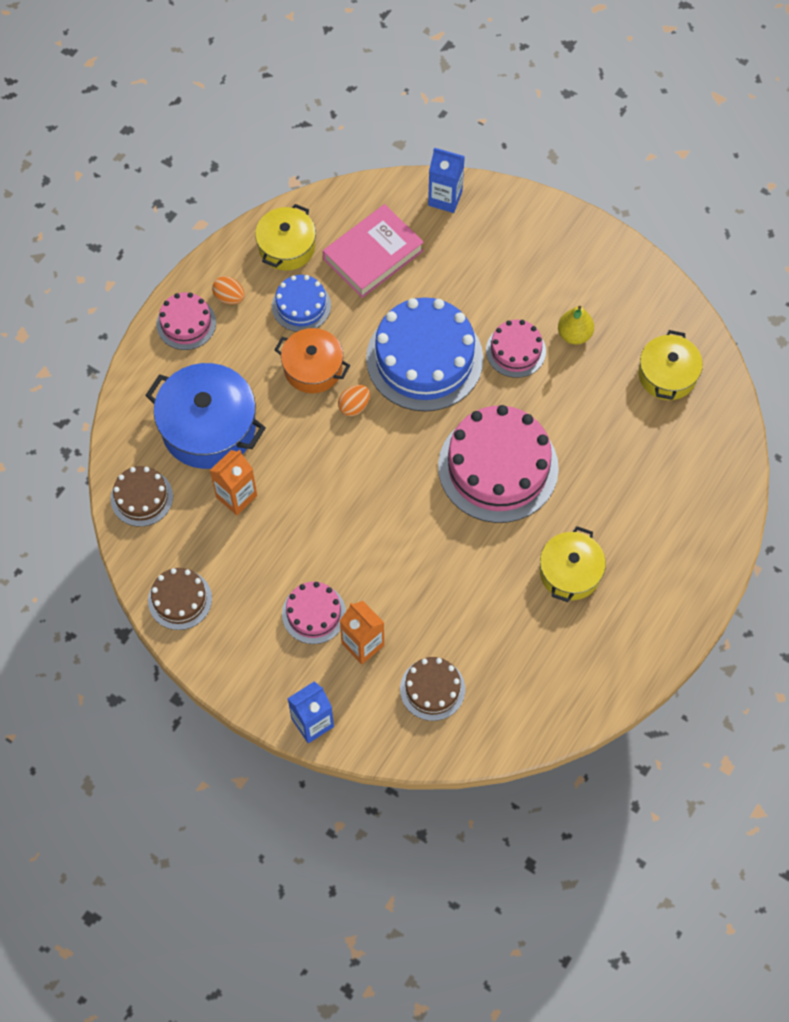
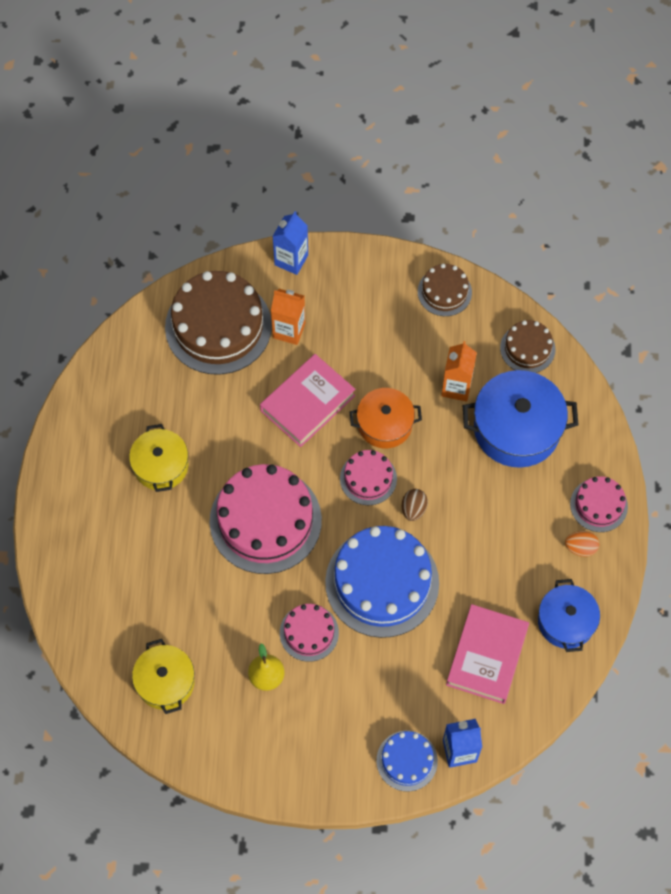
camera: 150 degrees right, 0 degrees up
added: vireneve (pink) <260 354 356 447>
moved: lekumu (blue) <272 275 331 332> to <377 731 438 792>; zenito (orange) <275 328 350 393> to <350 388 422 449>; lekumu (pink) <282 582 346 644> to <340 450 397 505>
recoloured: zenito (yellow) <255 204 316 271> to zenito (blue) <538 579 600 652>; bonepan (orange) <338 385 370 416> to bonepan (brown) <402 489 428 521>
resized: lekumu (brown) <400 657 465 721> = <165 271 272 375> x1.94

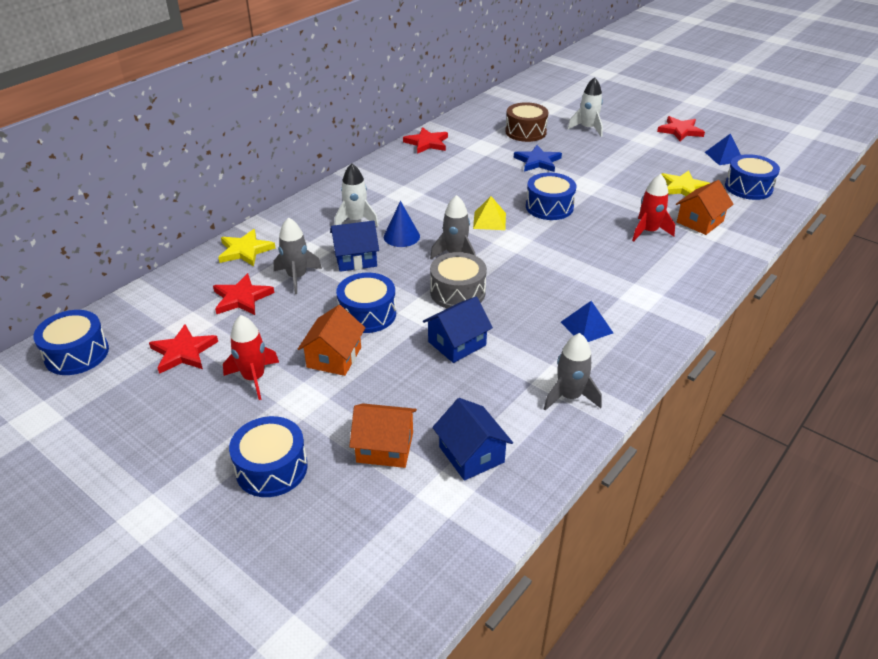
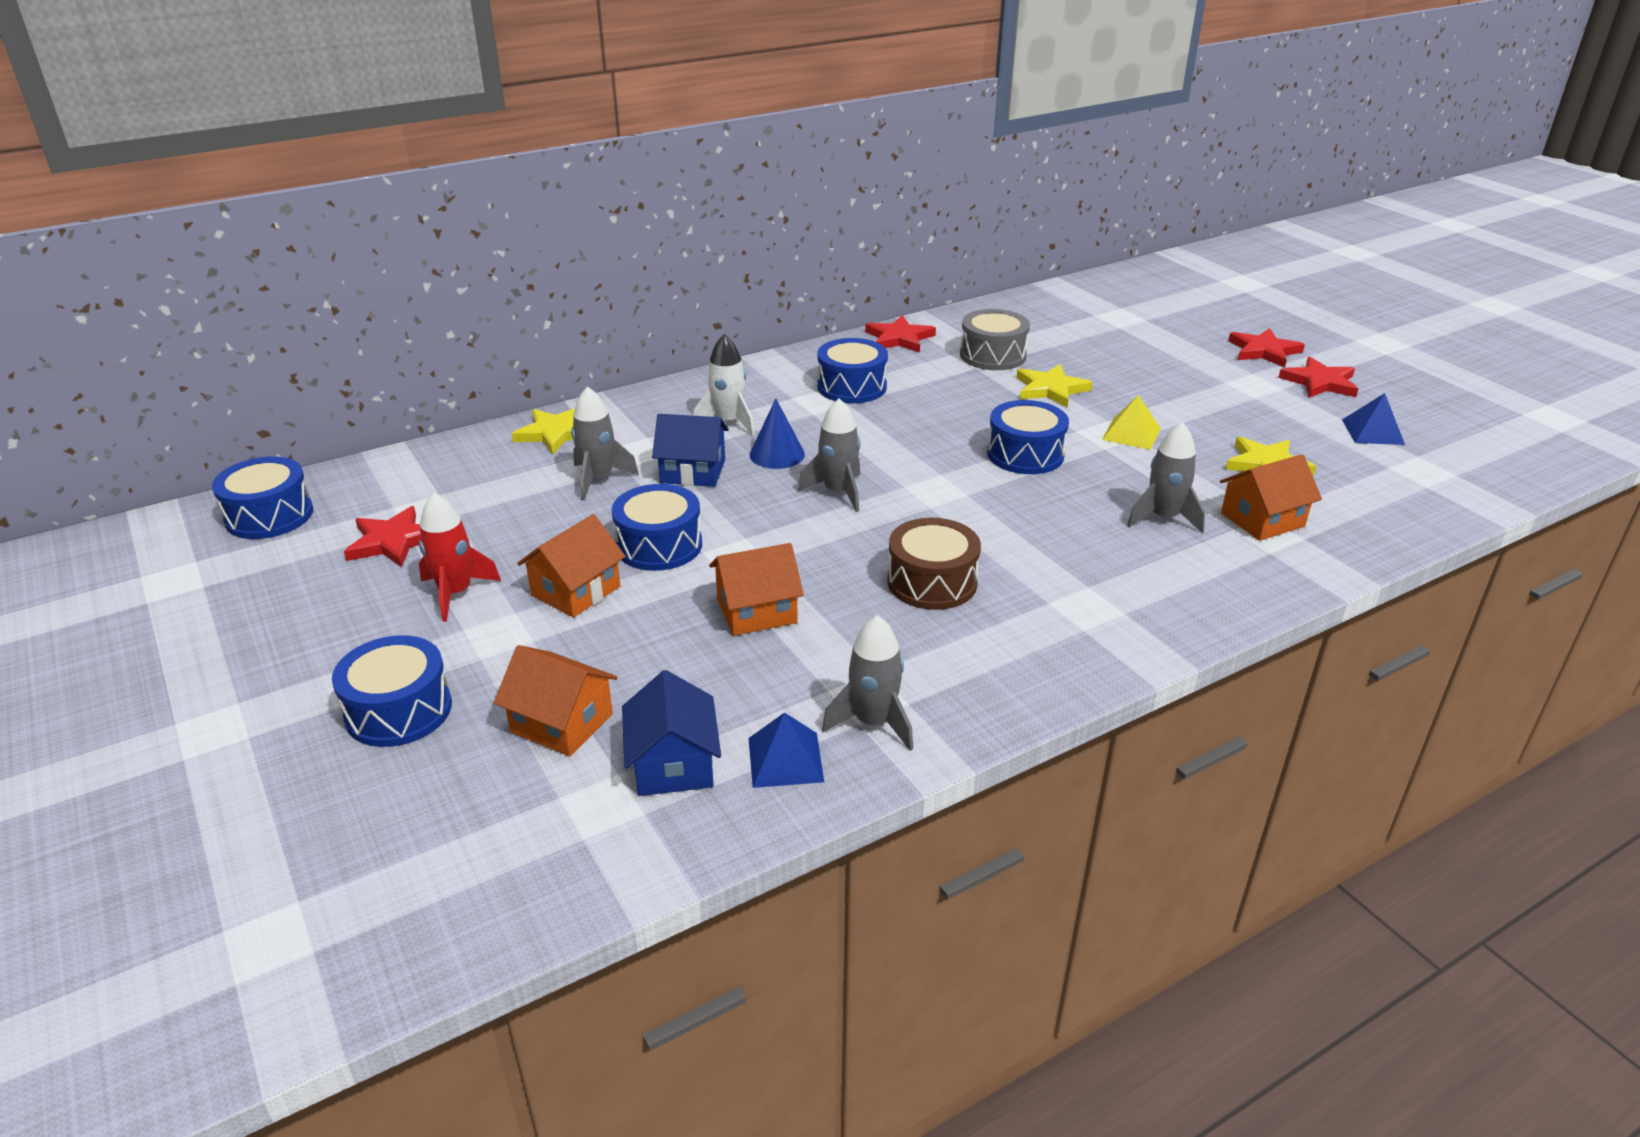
camera: 20 degrees right, 5 degrees down
removed: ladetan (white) <567 77 603 137>
moved: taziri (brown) <505 102 548 142> to <888 518 981 610>; taziri (blue) <725 154 780 200> to <818 338 888 403>; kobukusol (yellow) <473 196 506 230> to <1102 395 1161 450>; taziri (grey) <430 252 487 308> to <960 309 1030 370>; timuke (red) <213 273 274 315> to <1228 328 1305 368>; kobukusol (blue) <561 301 613 342> to <749 712 824 788>
recoloured: timuke (blue) <514 145 562 172> to timuke (yellow) <1017 364 1093 407>; ladetan (red) <632 174 675 242> to ladetan (grey) <1127 422 1205 533>; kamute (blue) <423 297 493 363> to kamute (orange) <709 543 804 636>

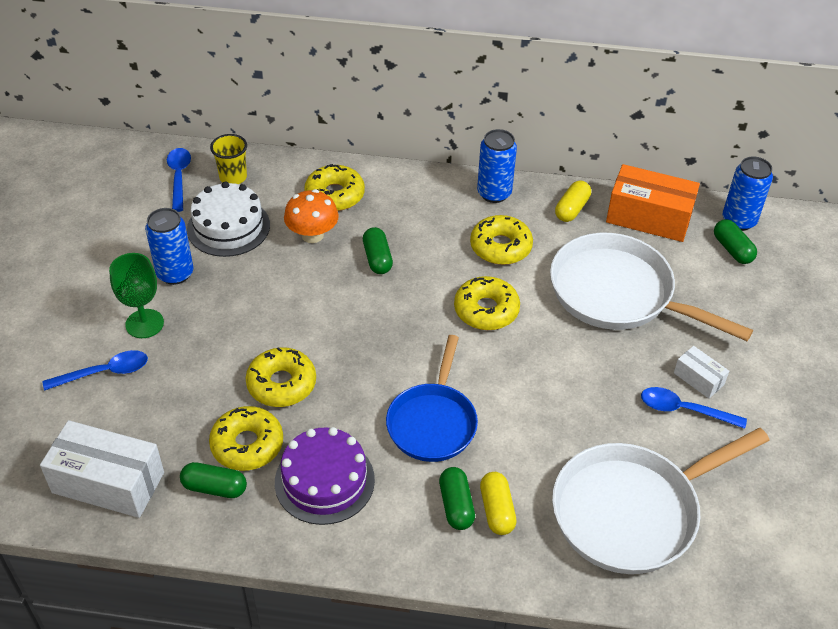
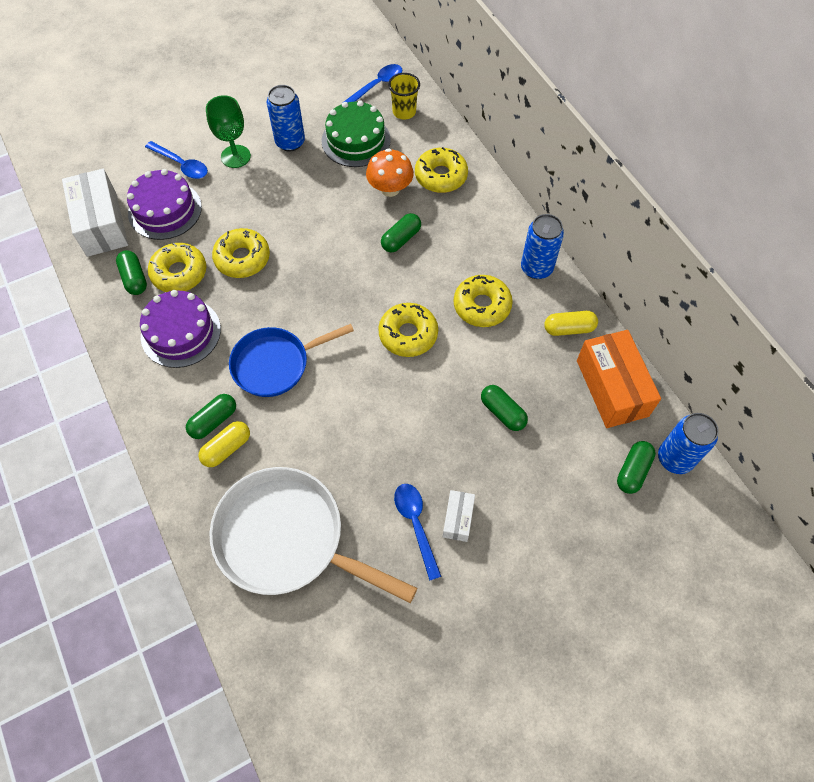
camera: 55 degrees right, 15 degrees up
added: lekumu (purple) <127 169 202 240>
replaced: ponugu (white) <550 233 753 341> to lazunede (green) <481 385 528 431>
recoloured: lekumu (white) <187 182 270 257> to lekumu (green) <322 100 391 167>

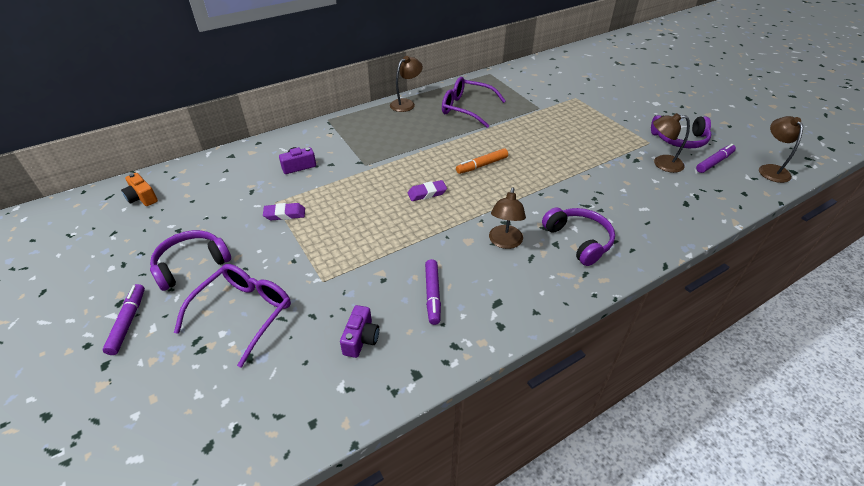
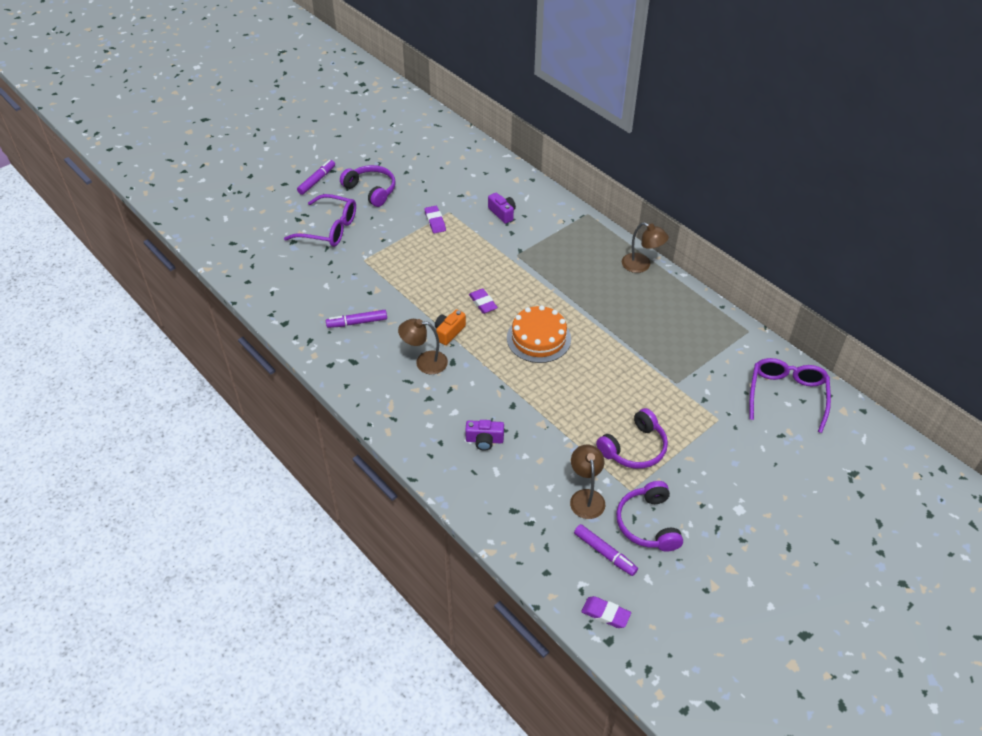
camera: 80 degrees right, 5 degrees up
moved: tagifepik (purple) <442 77 506 128> to <749 358 831 433>; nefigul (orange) <121 173 158 206> to <435 309 466 345>; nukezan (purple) <542 208 615 266> to <596 408 668 469>; nefigul (purple) <340 305 379 358> to <465 420 504 451>
replaced: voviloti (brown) <759 116 803 183> to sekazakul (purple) <581 596 631 628>; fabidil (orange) <456 148 508 174> to lekumu (orange) <507 305 571 363>
turned: fabidil (purple) <102 284 145 355> = <297 160 335 195> 45 degrees counterclockwise

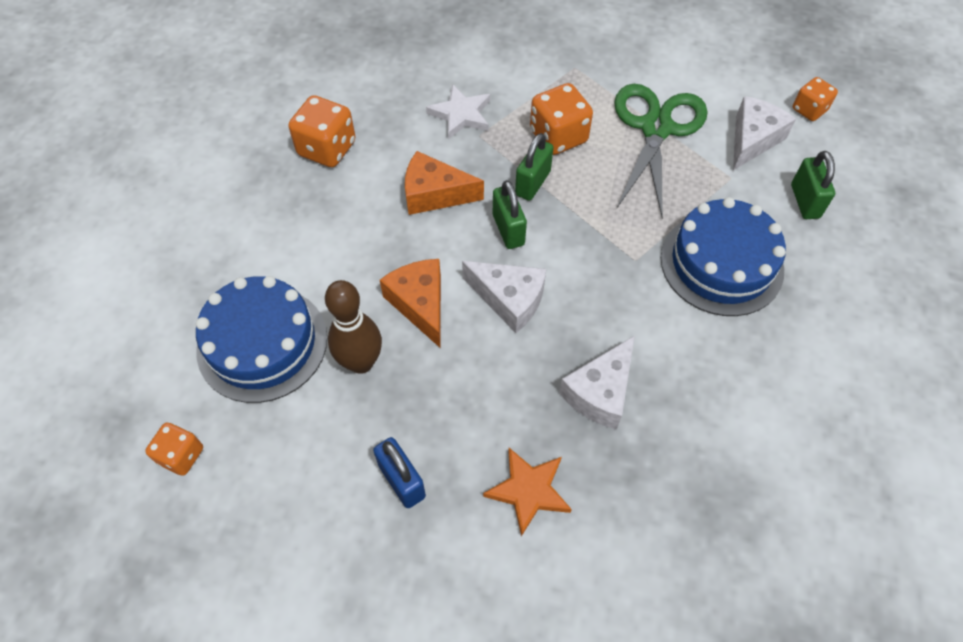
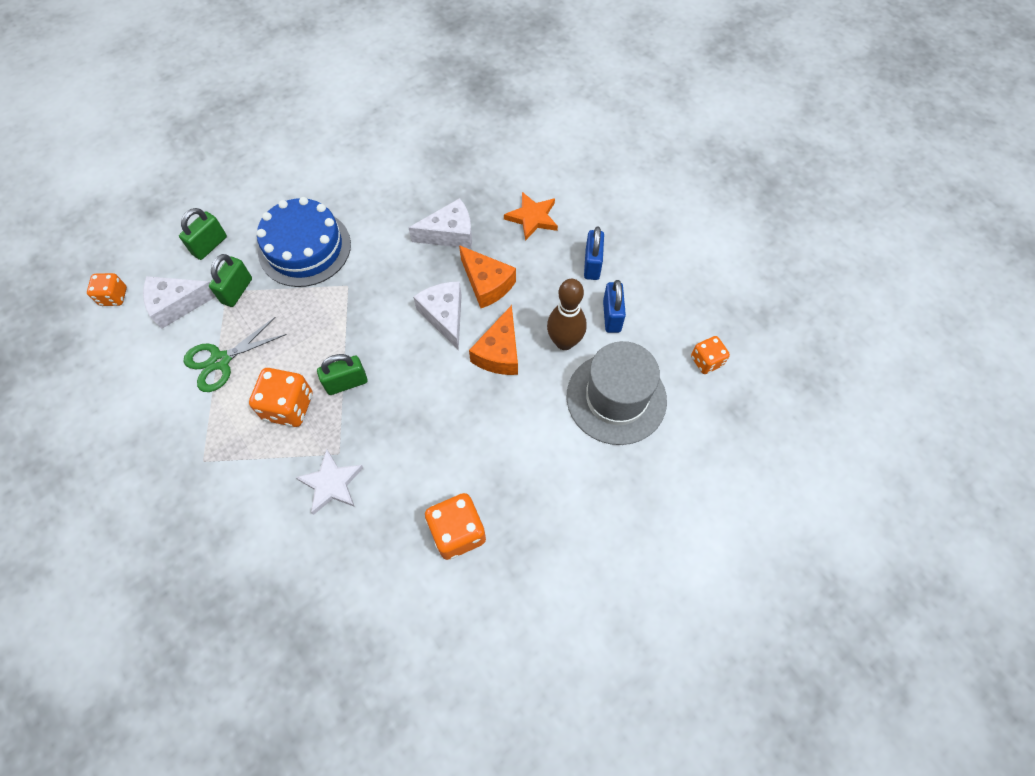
camera: 140 degrees left, 5 degrees up
added: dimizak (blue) <603 280 626 333>
moved: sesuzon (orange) <405 151 484 215> to <459 245 516 308>; dimizak (green) <493 180 527 249> to <209 254 252 307>
replaced: lekumu (blue) <196 276 327 403> to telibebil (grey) <567 341 667 445>
resized: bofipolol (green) <614 84 708 218> = <184 317 287 392> x0.66

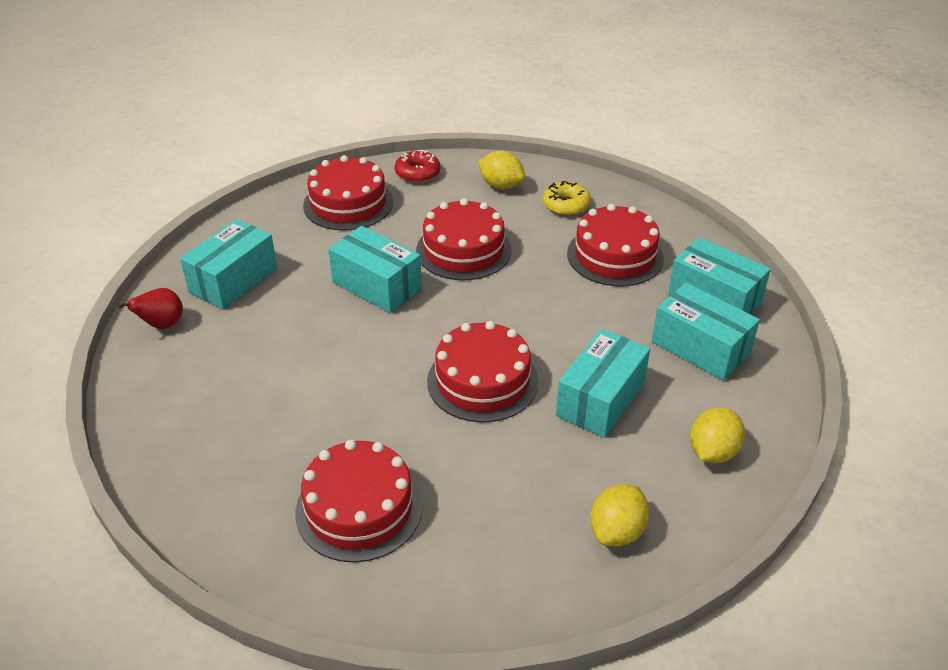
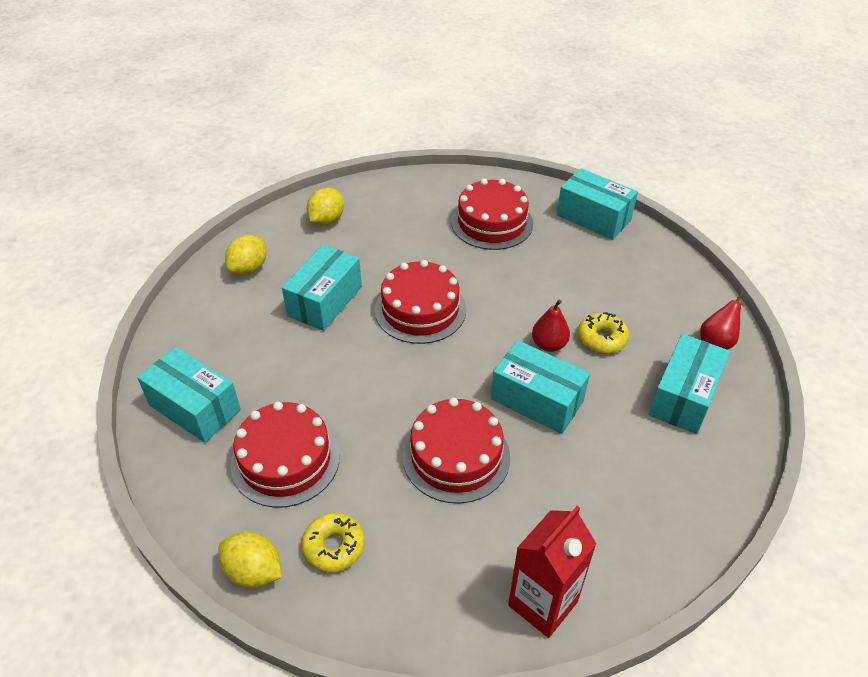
camera: 175 degrees right, 5 degrees up
removed: lekumu (red) <303 155 393 230>
added: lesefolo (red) <532 300 570 352>; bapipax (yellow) <578 312 629 354>
moved: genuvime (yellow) <478 151 525 189> to <219 532 282 588>; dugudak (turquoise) <652 283 760 381> to <557 168 638 240>
replaced: bapipax (red) <395 150 440 183> to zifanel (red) <508 506 597 638>

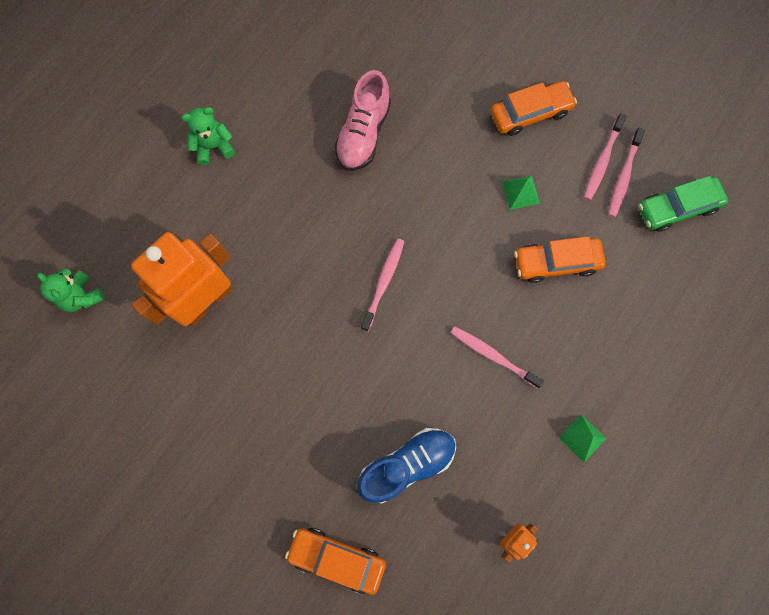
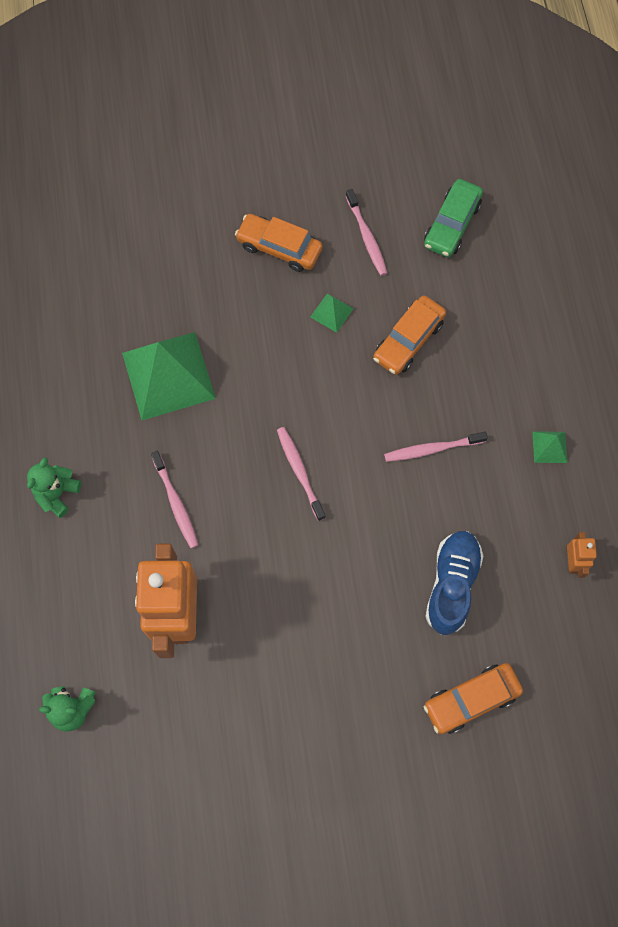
camera: 45 degrees left, 5 degrees down
moved: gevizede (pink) <608 128 645 217> to <151 451 198 549>
replaced: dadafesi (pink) <335 70 391 171> to kobukusol (green) <122 332 216 420>
turned: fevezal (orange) <490 81 577 136> = <235 214 323 272> 90 degrees counterclockwise

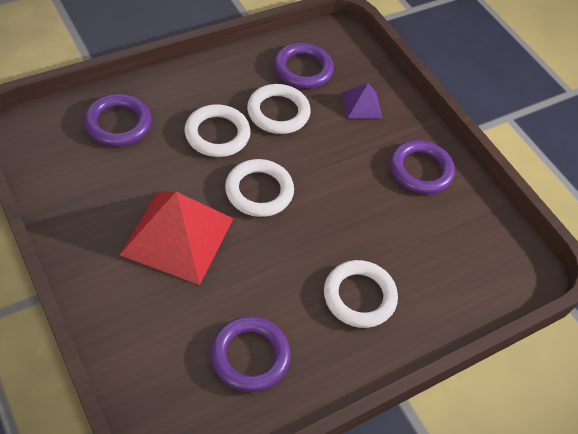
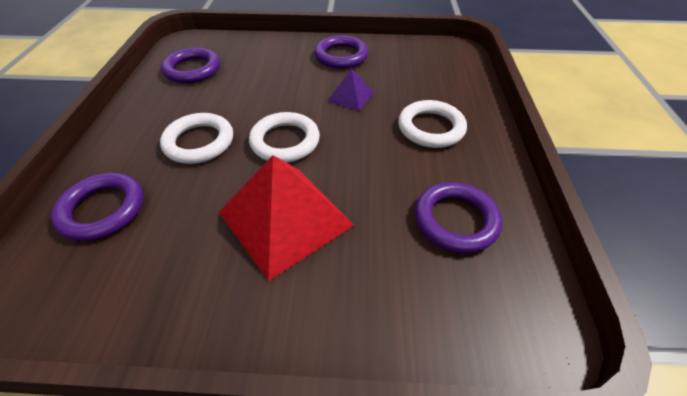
camera: 50 degrees left, 5 degrees down
removed: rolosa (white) <247 84 311 134>
moved: kobukusol (purple) <342 83 382 119> to <327 68 374 111>

